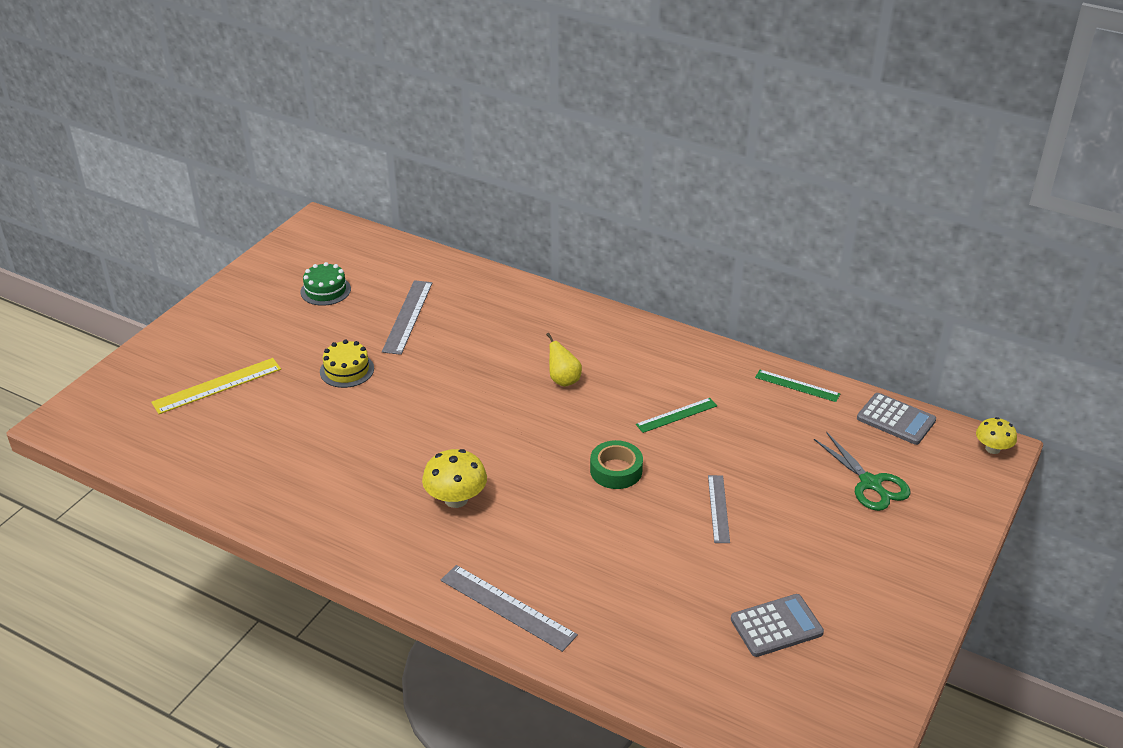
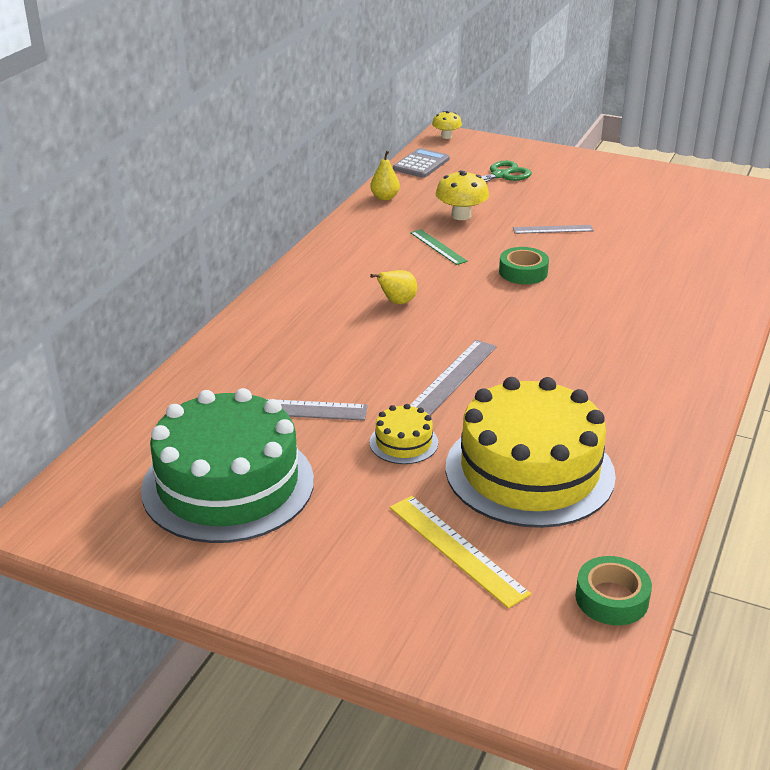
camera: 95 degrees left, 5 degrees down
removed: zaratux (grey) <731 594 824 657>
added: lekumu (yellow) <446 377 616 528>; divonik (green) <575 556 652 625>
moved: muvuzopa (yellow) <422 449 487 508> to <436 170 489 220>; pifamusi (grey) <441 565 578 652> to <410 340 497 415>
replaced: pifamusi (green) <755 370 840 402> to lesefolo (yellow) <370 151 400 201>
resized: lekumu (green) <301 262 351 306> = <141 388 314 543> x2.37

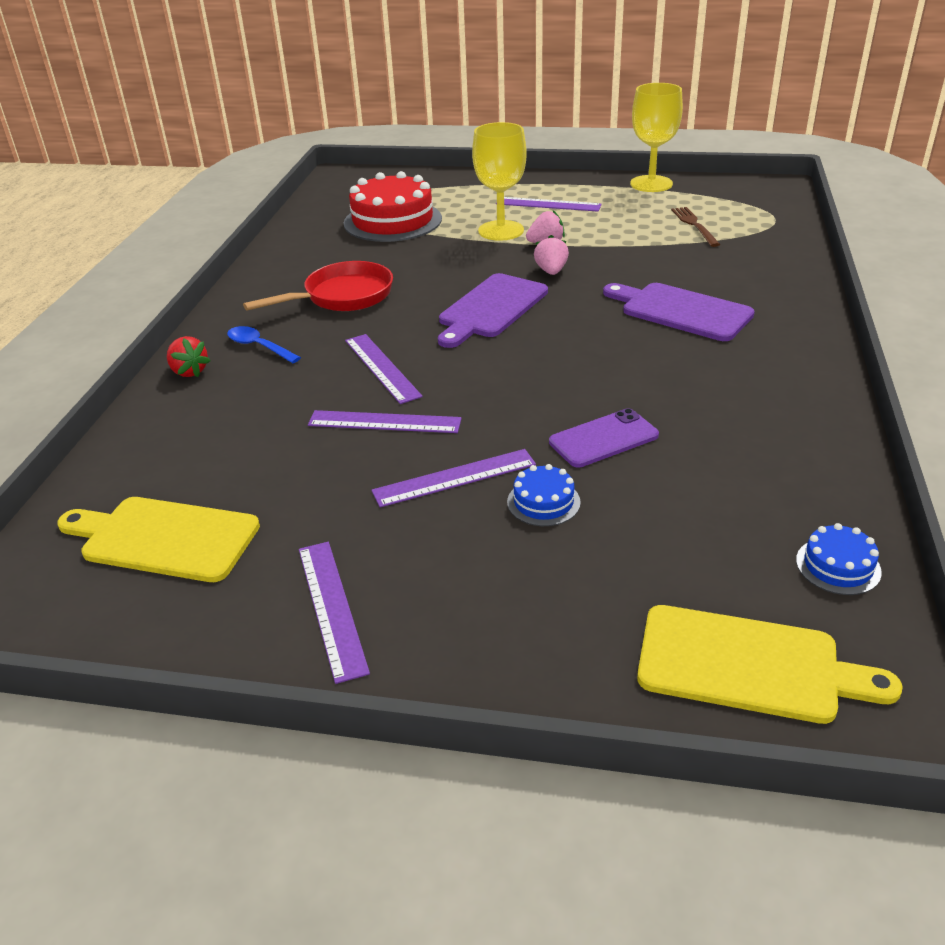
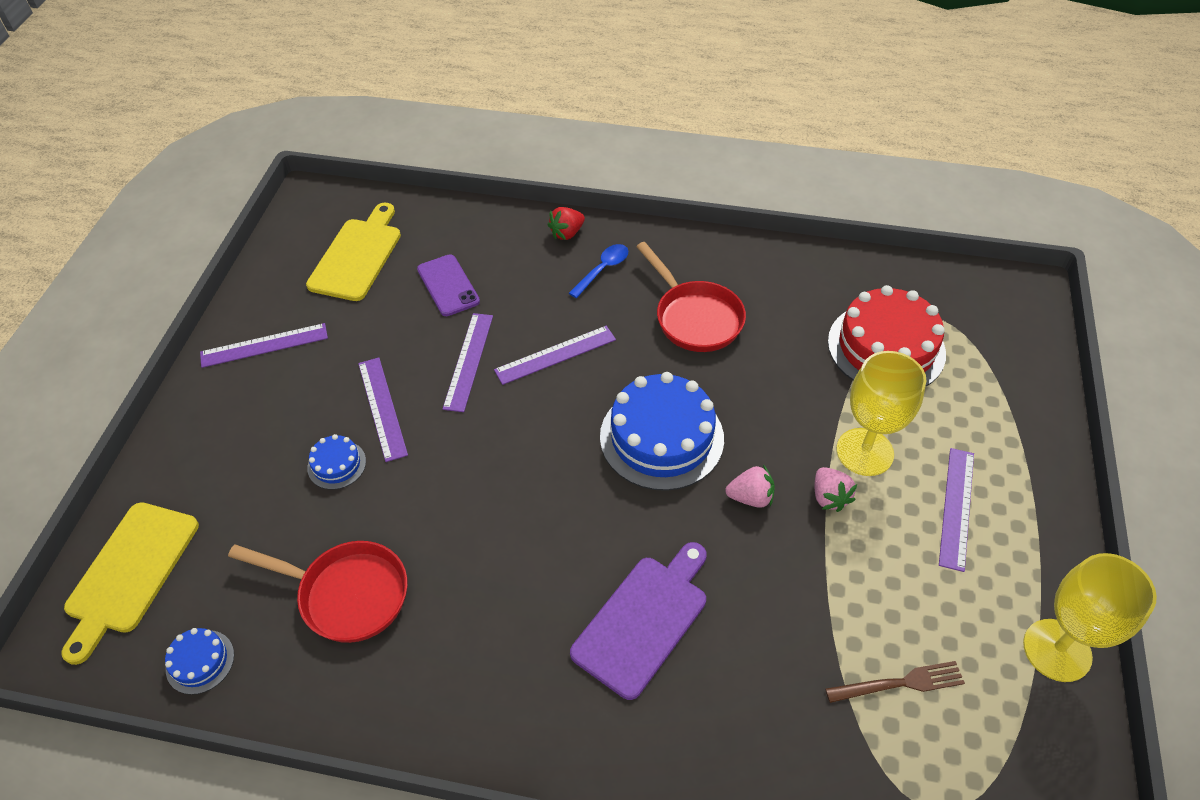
camera: 90 degrees right, 15 degrees up
added: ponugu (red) <228 541 407 643>
moved: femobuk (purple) <549 408 659 468> to <417 254 480 316>
replaced: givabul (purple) <438 273 548 348> to lekumu (blue) <600 372 724 491>

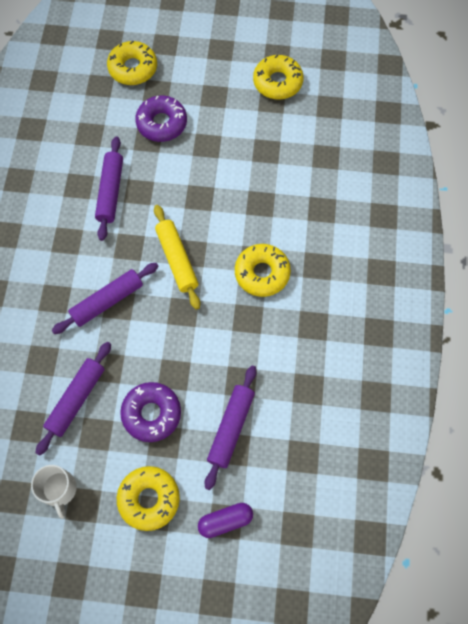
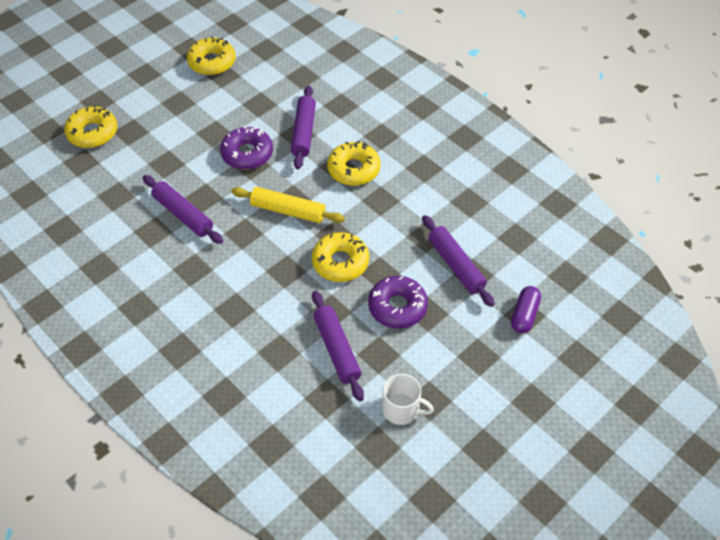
camera: 50 degrees left, 15 degrees down
moved: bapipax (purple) <135 95 187 142> to <220 126 273 170>; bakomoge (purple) <52 263 158 334> to <291 85 316 169>; bapipax (yellow) <117 466 180 531> to <312 232 369 282>

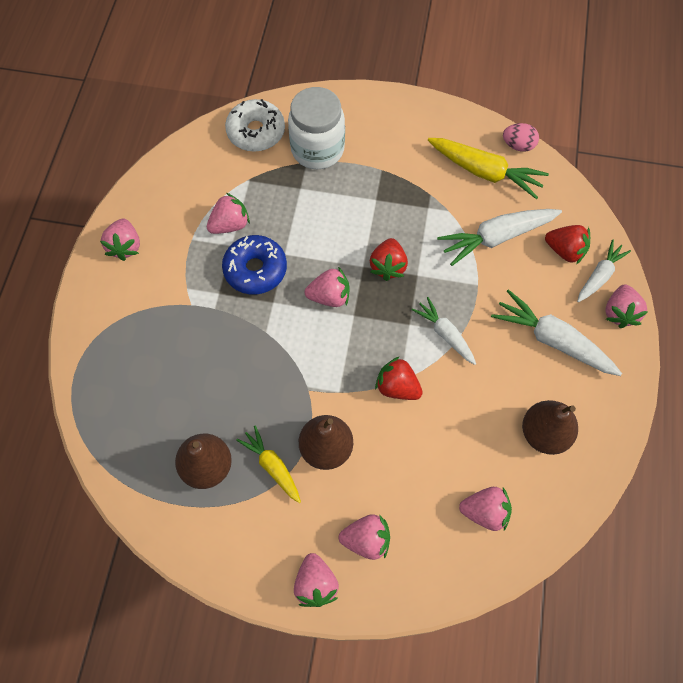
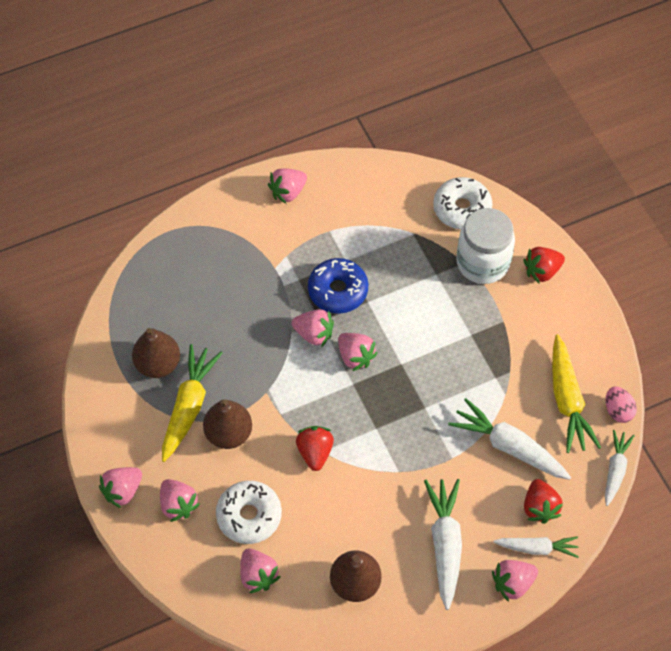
camera: 55 degrees right, 5 degrees down
added: bapipax (white) <216 481 282 544>
moved: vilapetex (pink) <207 193 250 234> to <291 309 334 347>; vilapetex (red) <370 238 408 281> to <523 247 565 284>; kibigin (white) <412 297 476 365> to <605 430 635 506>
resized: kibigin (yellow) <236 425 301 503> = <162 344 222 462> x1.61

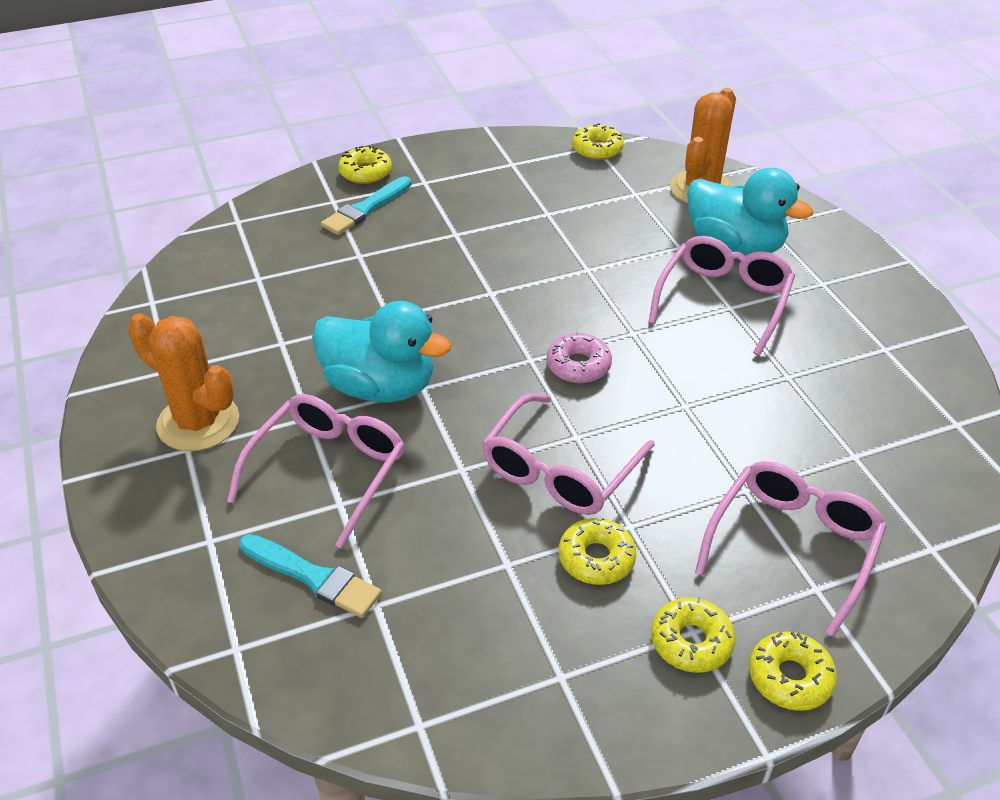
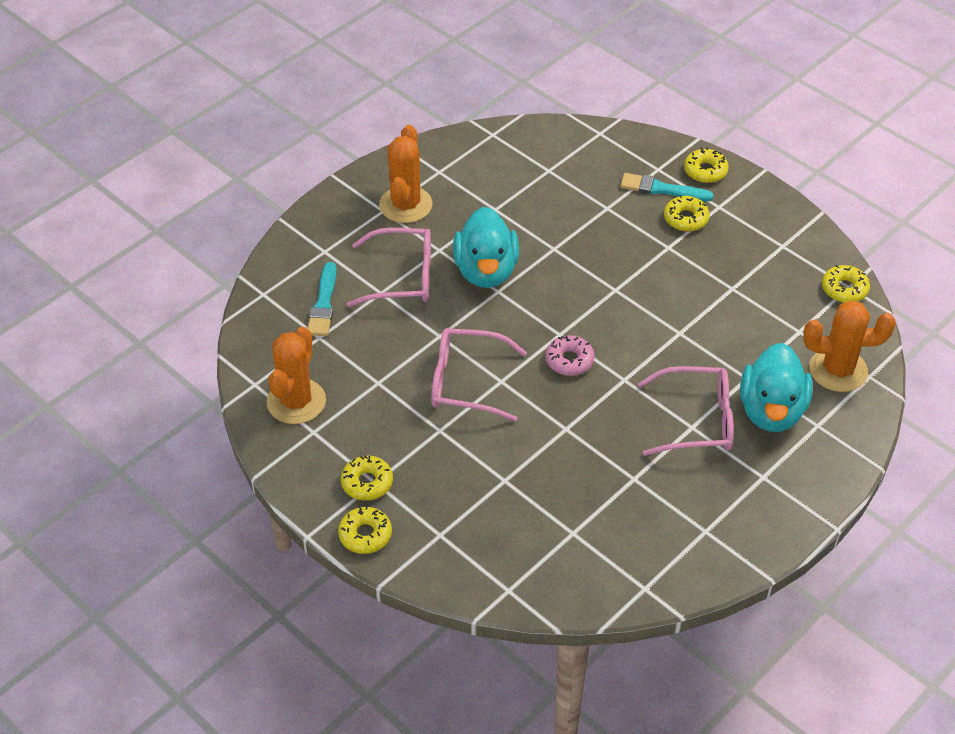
camera: 65 degrees right, 5 degrees up
removed: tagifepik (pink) <695 461 887 636>
added: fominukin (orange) <267 327 326 424>
moved: bapipax (yellow) <559 517 637 585> to <664 195 710 231>

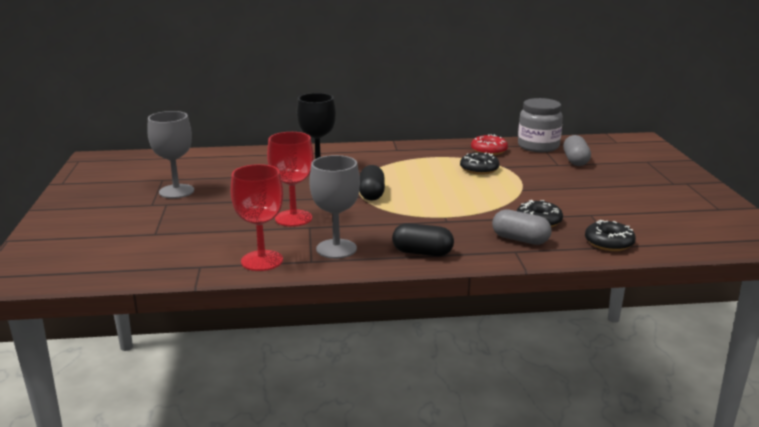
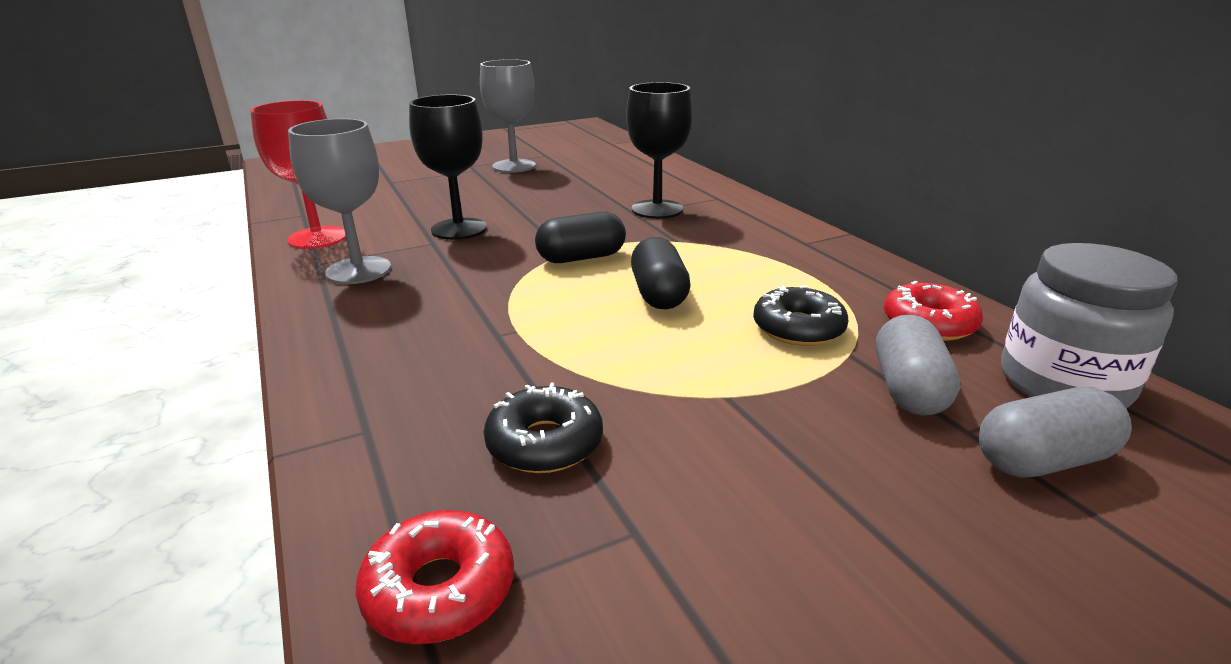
camera: 70 degrees right, 5 degrees up
moved: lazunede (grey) <492 209 552 245> to <876 315 960 415>; lazunede (black) <392 223 454 256> to <631 237 691 309>
recoloured: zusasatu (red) <267 132 314 227> to zusasatu (black) <409 94 487 240>; bapipax (black) <585 220 636 251> to bapipax (red) <356 510 514 644>

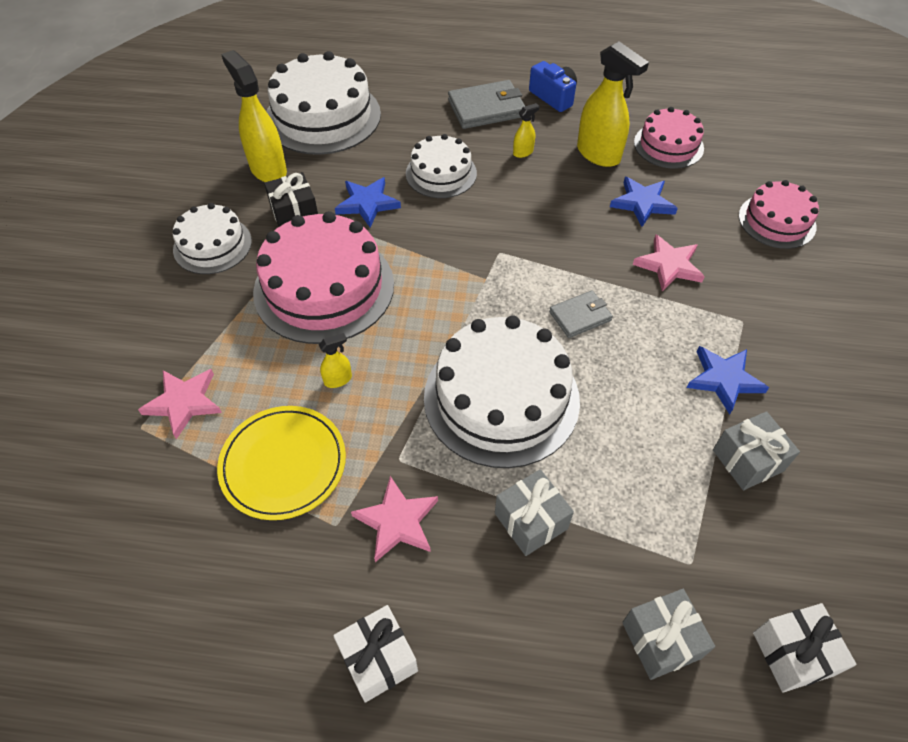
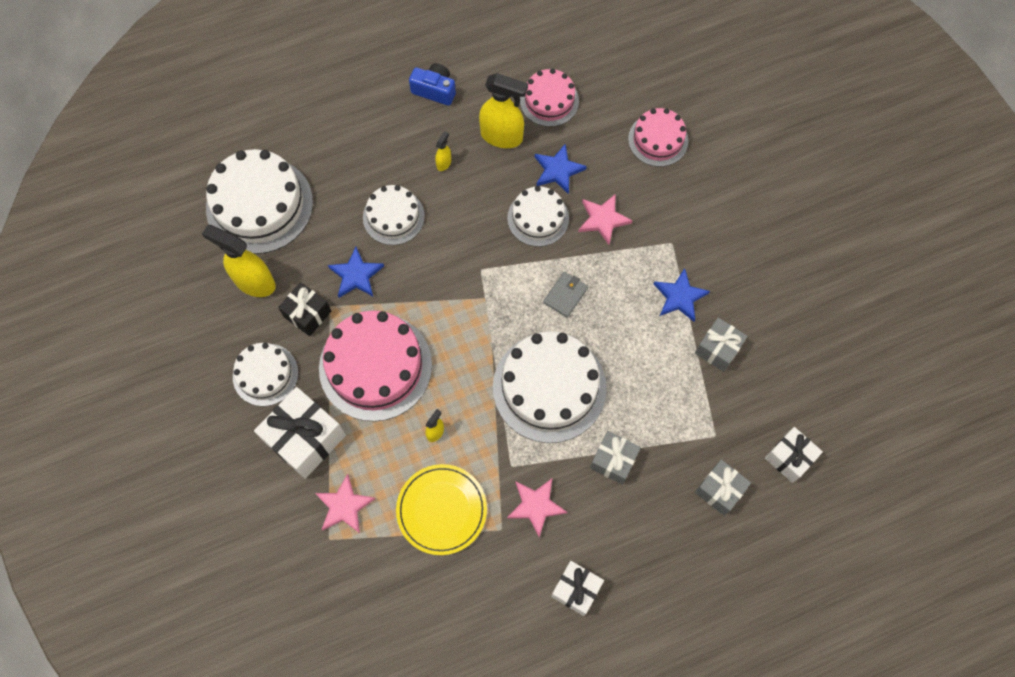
camera: 30 degrees left, 15 degrees up
removed: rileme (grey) <448 80 525 129>
added: lekumu (white) <507 186 569 247>; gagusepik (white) <254 387 346 479>

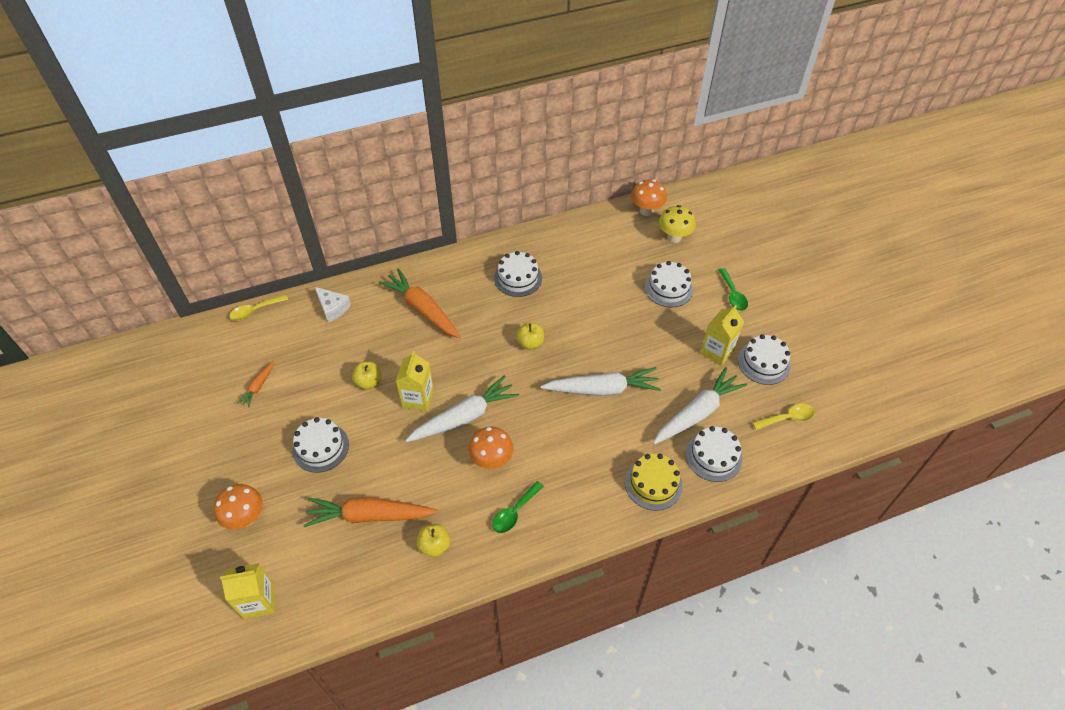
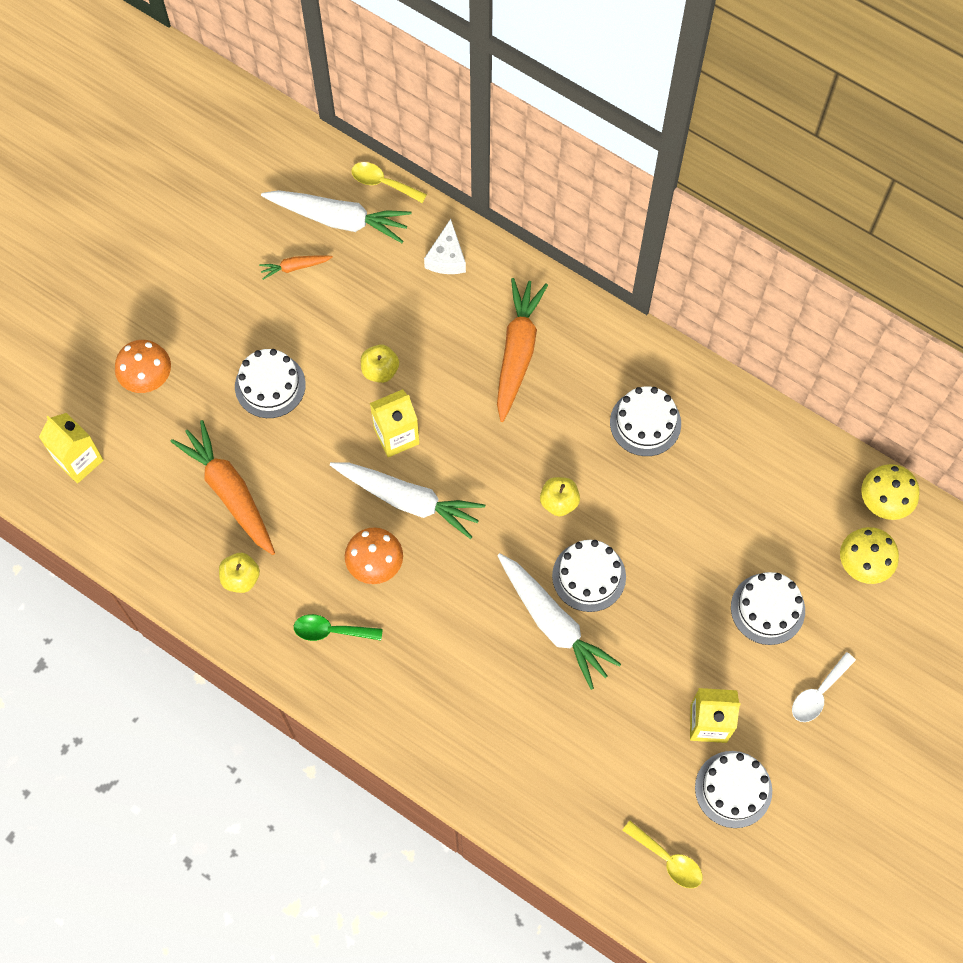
camera: 55 degrees right, 15 degrees up
removed: lekumu (yellow) <625 453 683 511>
moved: kibigin (white) <653 367 747 445> to <261 190 412 243>; lekumu (white) <686 426 742 482> to <552 540 626 612>
recoloured: muvuzopa (orange) <631 179 667 216> to muvuzopa (yellow) <861 464 919 520>; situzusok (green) <718 268 748 311> to situzusok (white) <792 652 856 722>

